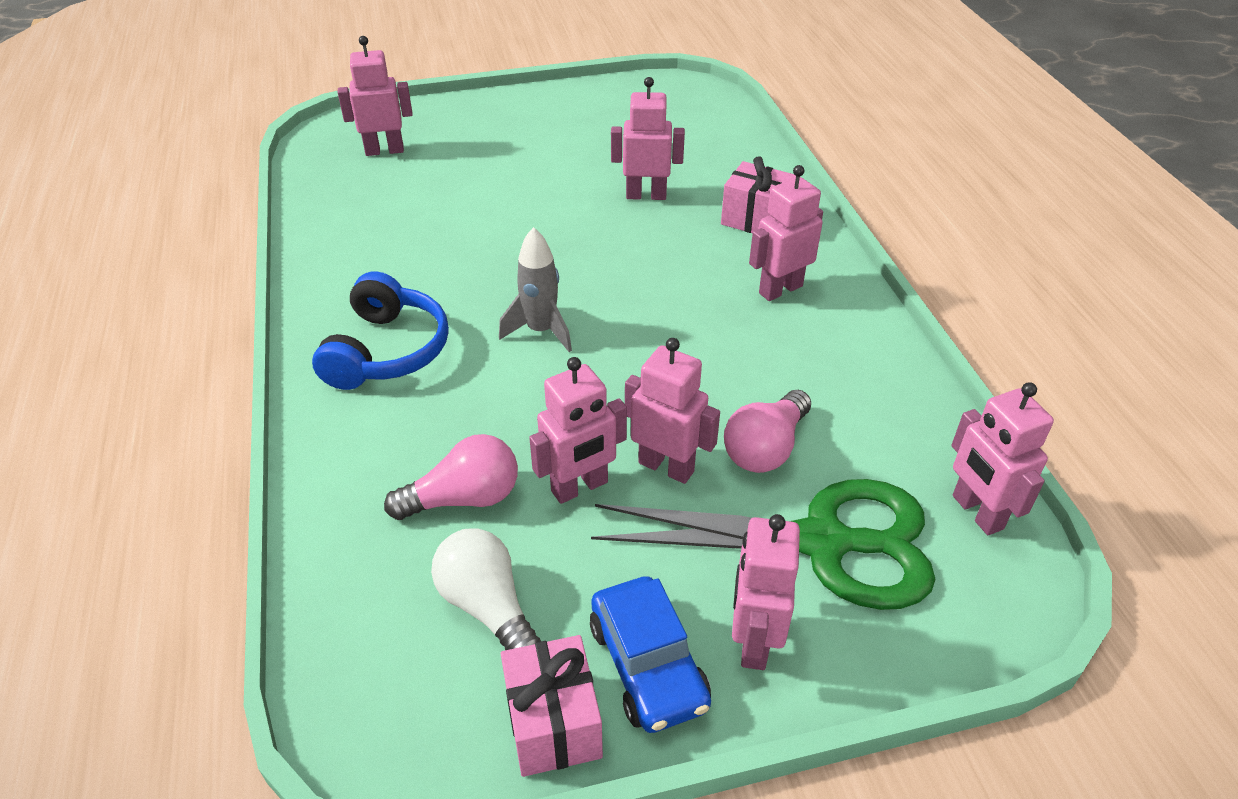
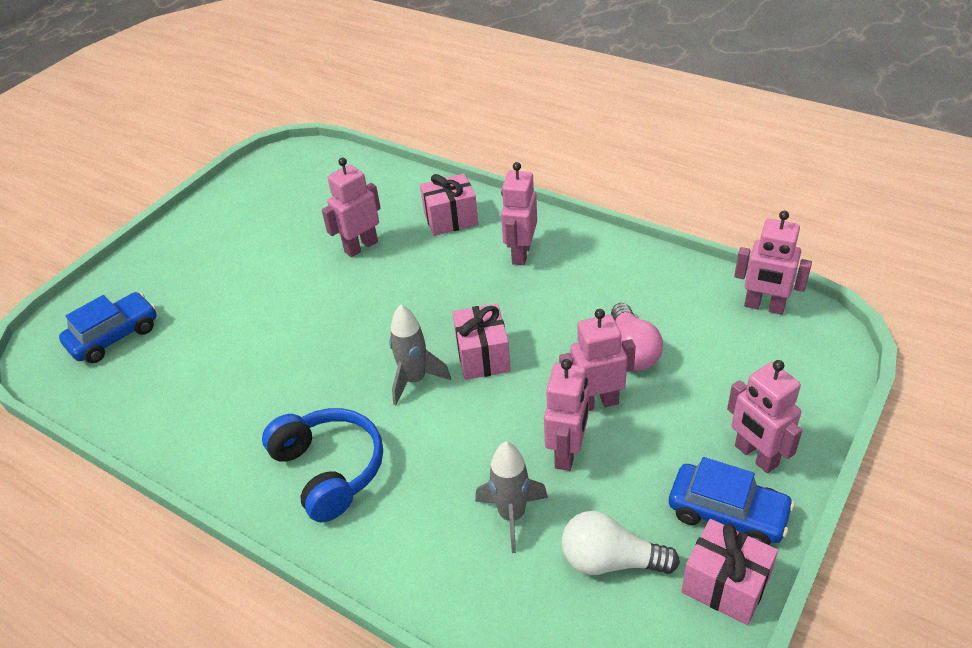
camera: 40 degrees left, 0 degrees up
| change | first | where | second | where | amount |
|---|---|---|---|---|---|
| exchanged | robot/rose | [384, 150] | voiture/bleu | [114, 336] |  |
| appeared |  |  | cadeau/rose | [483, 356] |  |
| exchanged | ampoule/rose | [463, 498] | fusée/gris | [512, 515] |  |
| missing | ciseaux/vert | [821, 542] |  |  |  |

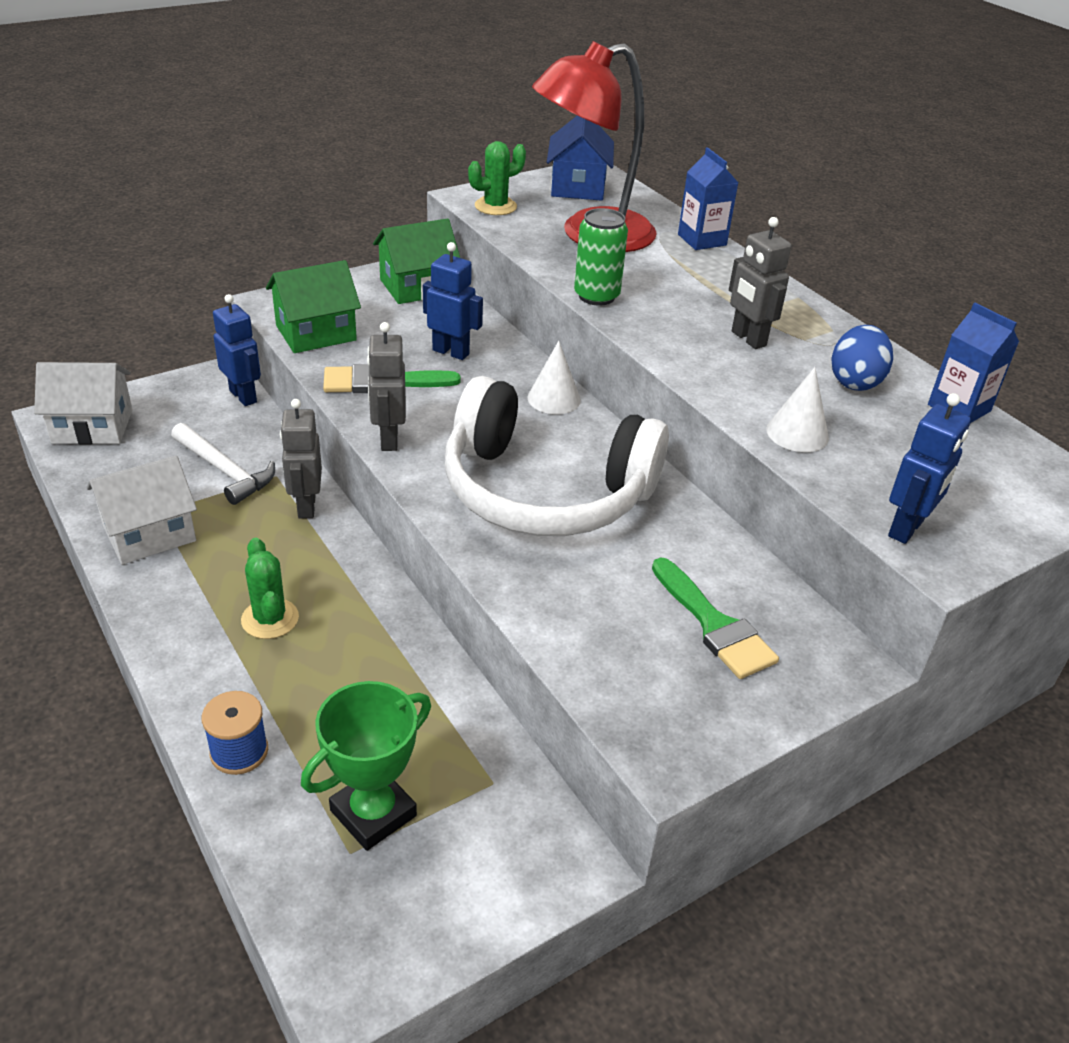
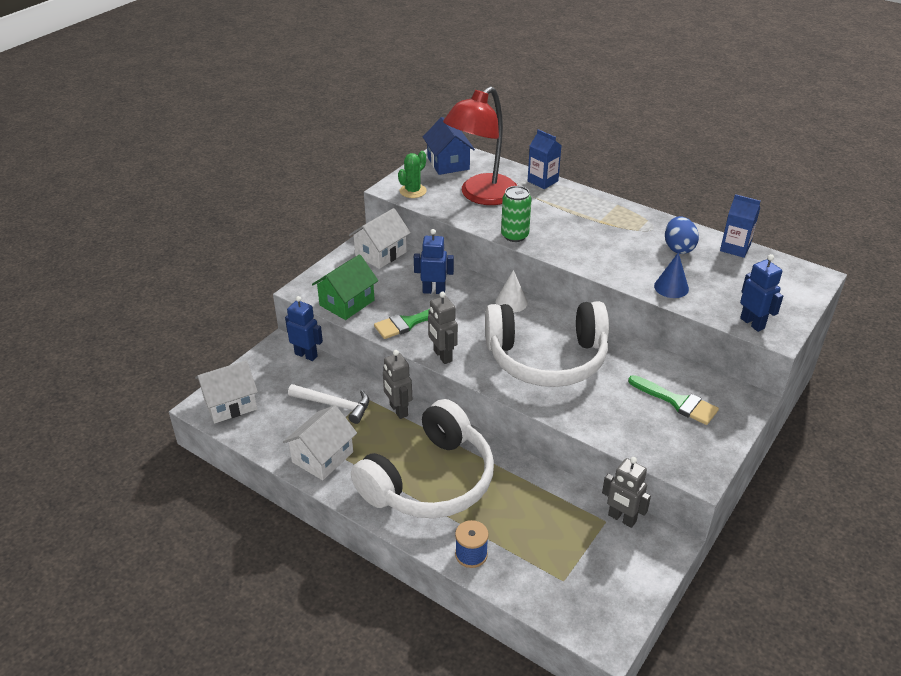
camera: 20 degrees left, 0 degrees up
| change | first | where | second | where | amount |
|---|---|---|---|---|---|
| colour | maison/vert | [417, 287] | maison/blanc | [381, 254] |  |
| exchanged | cactus/vert | [270, 619] | casque audio/blanc | [430, 480] |  |
| relocated | robot/gris | [748, 339] |  | [622, 518] |  |
| colour | cône/blanc | [797, 433] | cône/bleu | [671, 287] |  |
| spun | robot/bleu | [906, 529] |  | [752, 323] | 45 degrees counterclockwise |
| missing | trophée/vert | [373, 813] |  |  |  |

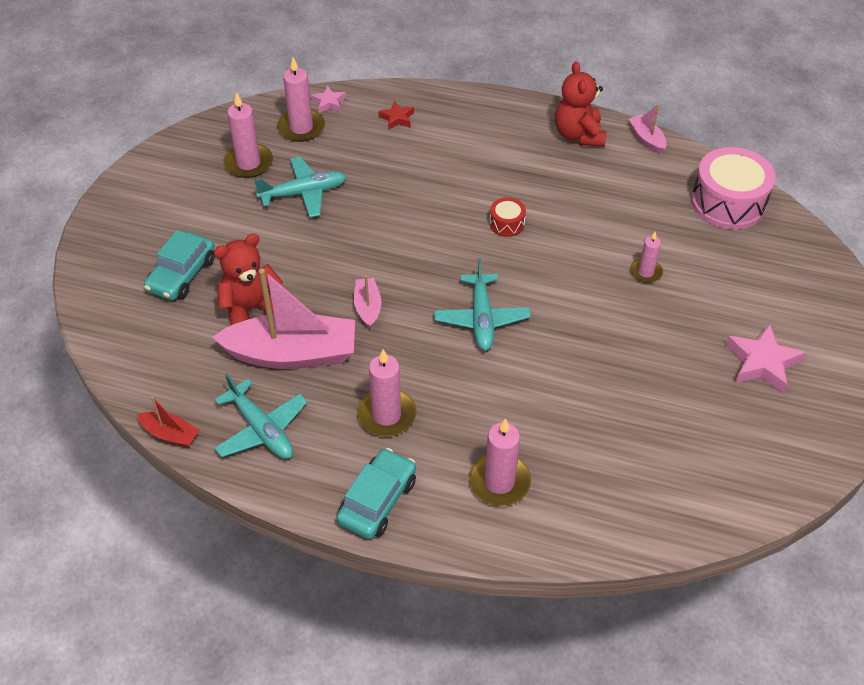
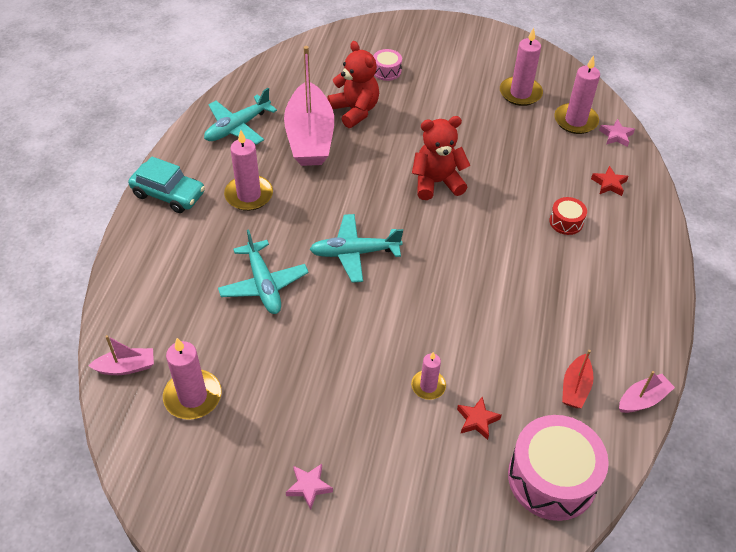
camera: 85 degrees right, 0 degrees up
| change | first | where | second | where | amount |
|---|---|---|---|---|---|
| relocated | bateau/rose | [368, 307] |  | [126, 367] |  |
| relocated | bougie/rose | [499, 482] |  | [193, 396] |  |
| relocated | avion/turquoise | [304, 193] |  | [264, 284] |  |
| size | étoile/rose | [762, 363] |  | [309, 487] | x0.57 |
| exchanged | voiture/turquoise | [182, 275] | tambour/rose | [386, 71] |  |
| relocated | ours en peluche/rouge | [578, 135] |  | [437, 182] |  |
| appeared |  |  | étoile/rouge | [477, 420] |  |
| relocated | tambour/rouge | [507, 224] |  | [566, 222] |  |
| relocated | bateau/rouge | [170, 434] |  | [575, 387] |  |

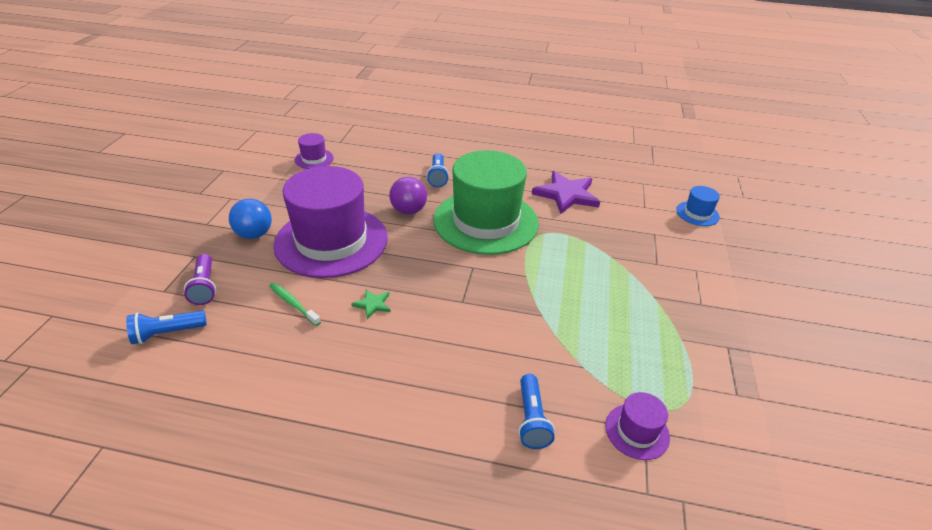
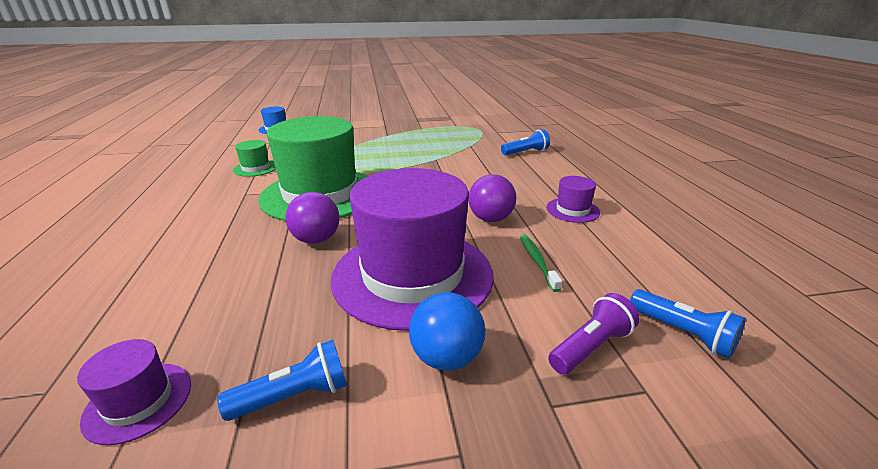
camera: 110 degrees left, 10 degrees down
| change | first | where | second | where | amount |
|---|---|---|---|---|---|
| relocated | lampe de poche/bleu | [438, 176] |  | [294, 396] |  |
| exchanged | étoile/violet | [566, 194] | chapeau/vert | [256, 168] |  |
| exchanged | étoile/vert | [373, 304] | balle/violet | [490, 219] |  |
| spun | brosse à dents/vert | [293, 304] |  | [537, 261] | 150 degrees clockwise |
| relocated | chapeau/violet | [637, 431] |  | [572, 210] |  |

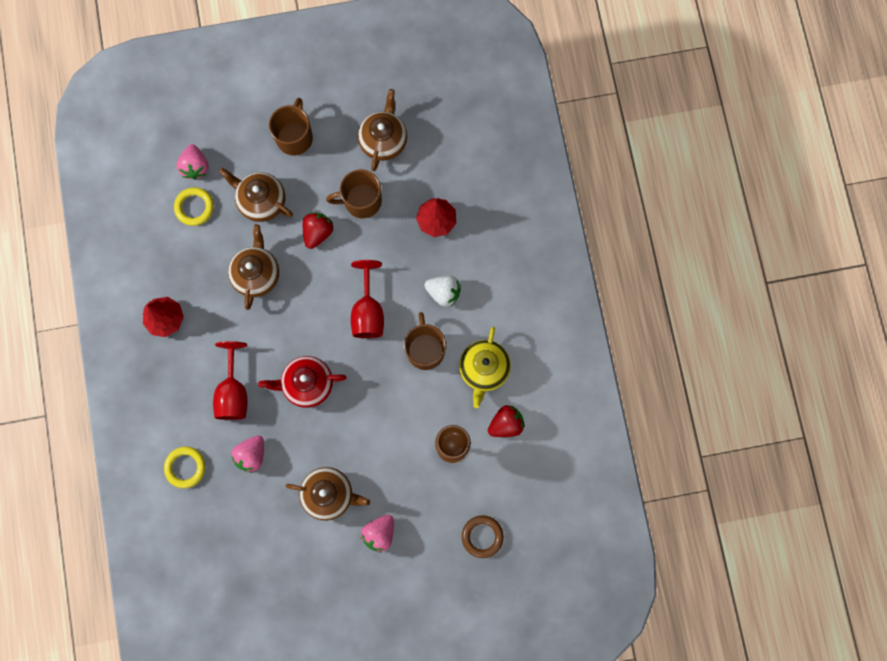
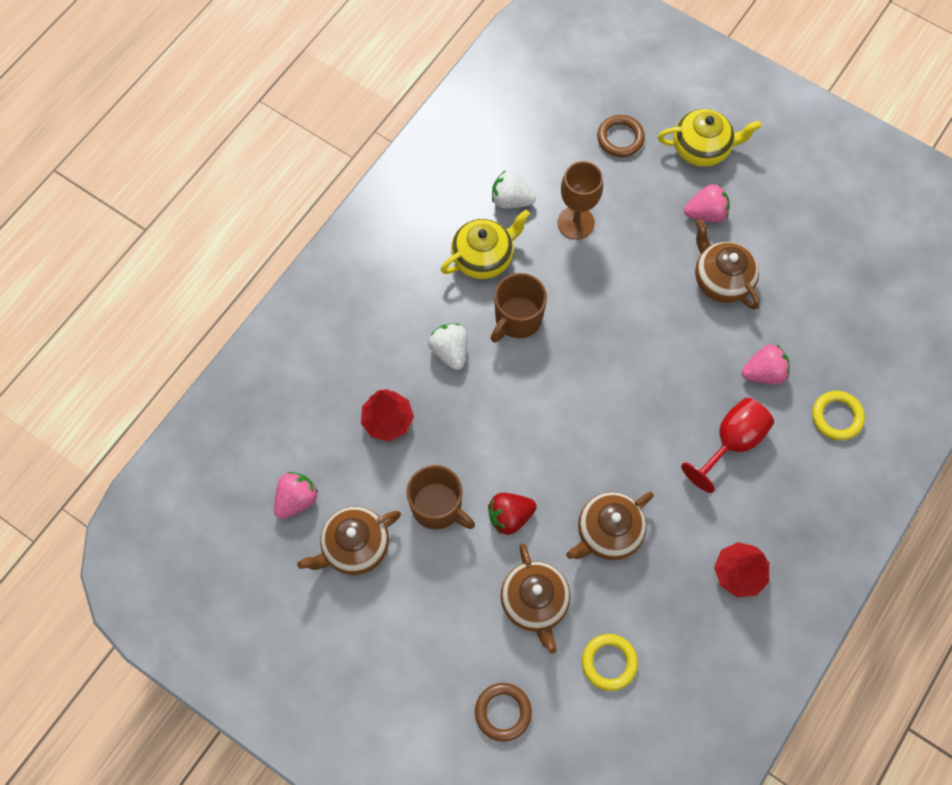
camera: 135 degrees left, 10 degrees down
| change | first | where | second | where | amount |
|---|---|---|---|---|---|
| relocated | fraise/rose | [195, 167] |  | [296, 499] |  |
| appeared |  |  | anneau/marron | [503, 712] |  |
| colour | fraise/rouge | [506, 424] | fraise/blanc | [511, 200] |  |
| appeared |  |  | théière/jaune | [702, 148] |  |
| missing | théière/rouge | [307, 384] |  |  |  |
| missing | tasse/marron | [295, 137] |  |  |  |
| missing | verre à pied/rouge | [368, 311] |  |  |  |

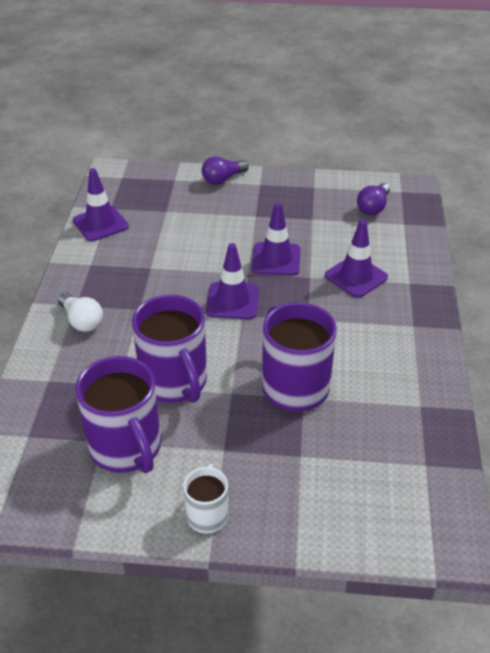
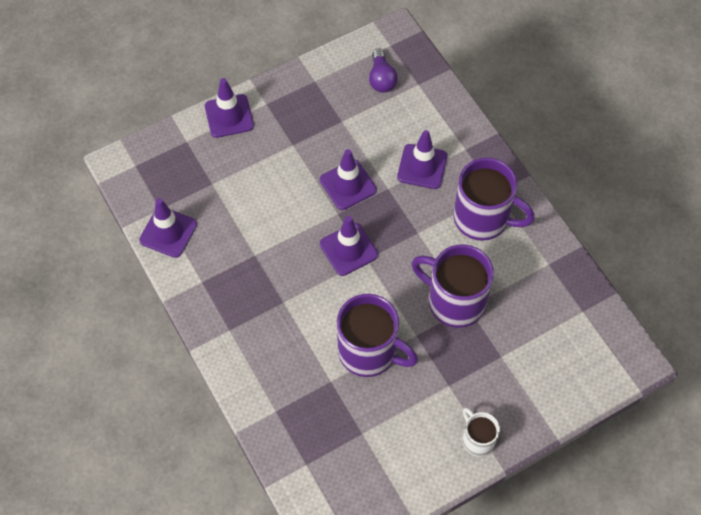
camera: 35 degrees left, 20 degrees up
| change | first | where | second | where | amount |
|---|---|---|---|---|---|
| exchanged | ampoule/violet | [223, 179] | cône de chantier/violet | [229, 116] |  |
| relocated | tasse/violet | [126, 448] |  | [483, 218] |  |
| missing | ampoule/blanc | [81, 321] |  |  |  |

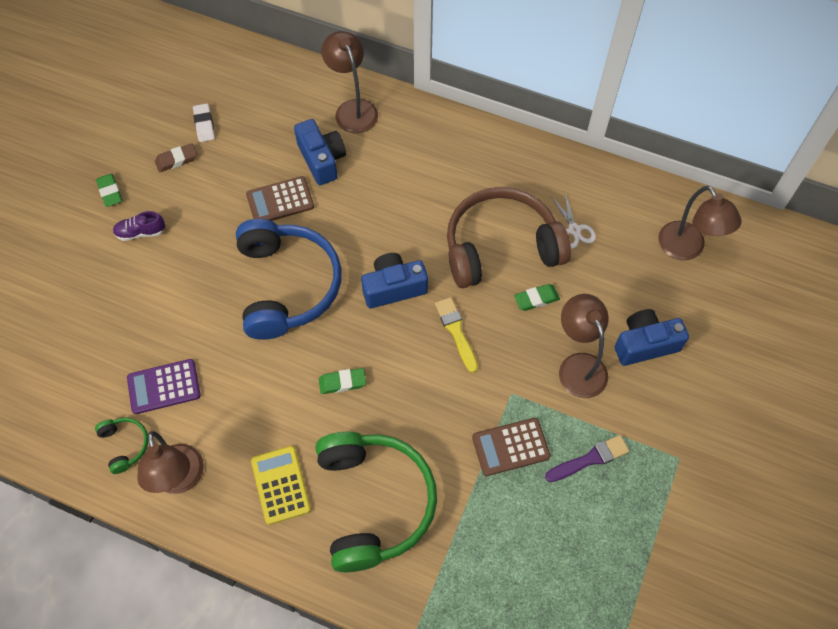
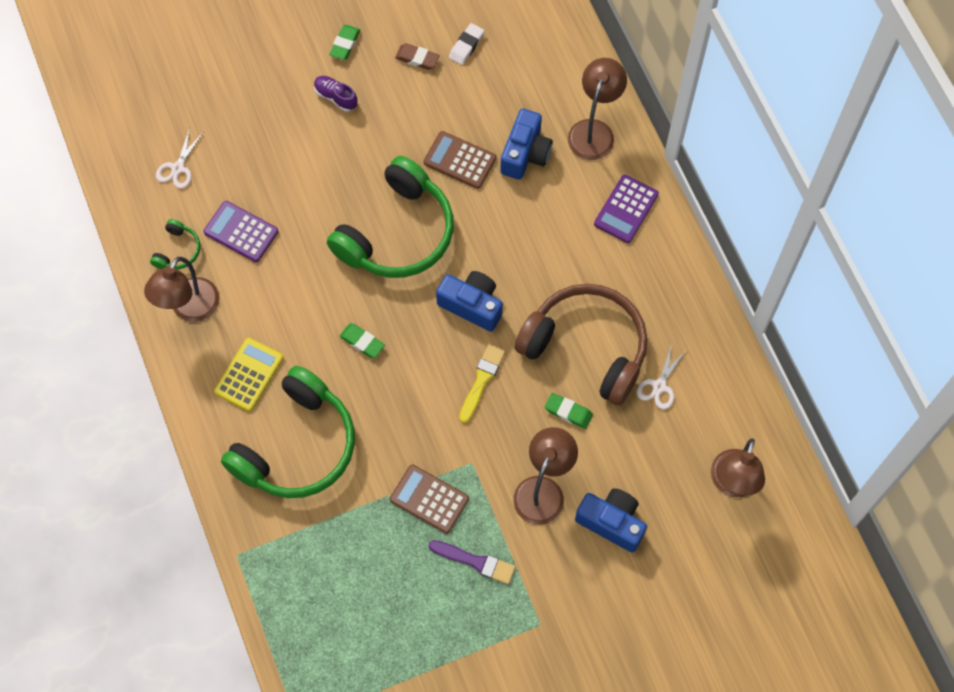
camera: 45 degrees right, 5 degrees up
| change | first | where | second | where | amount |
|---|---|---|---|---|---|
| appeared |  |  | ciseaux/blanc | [178, 168] |  |
| colour | casque audio/bleu | [287, 285] | casque audio/vert | [397, 233] |  |
| appeared |  |  | calculatrice/violet | [626, 209] |  |

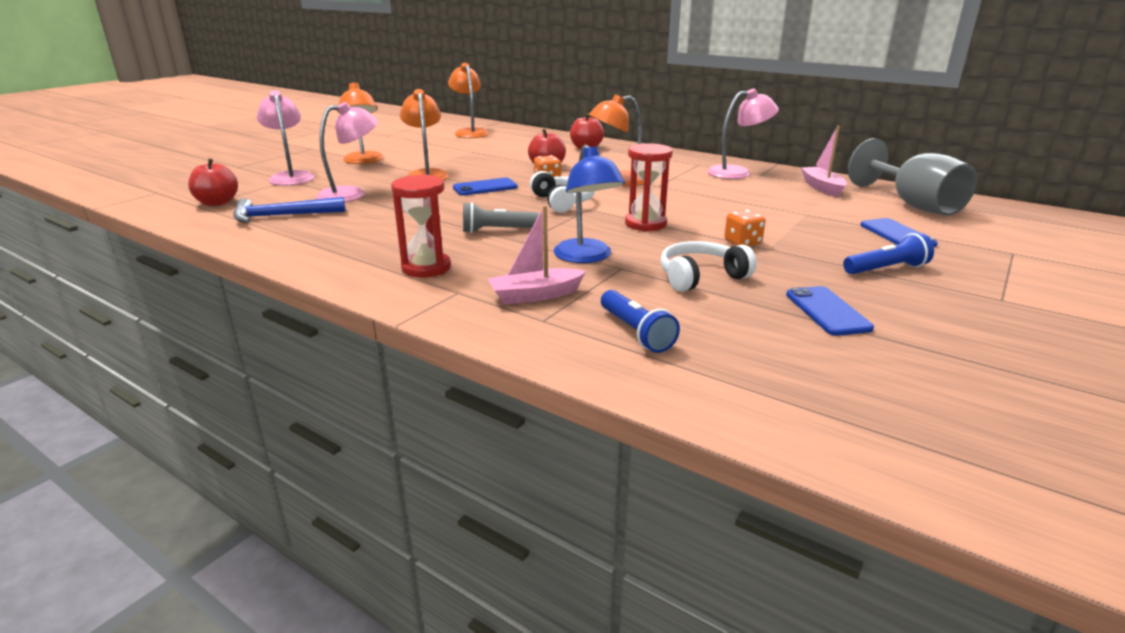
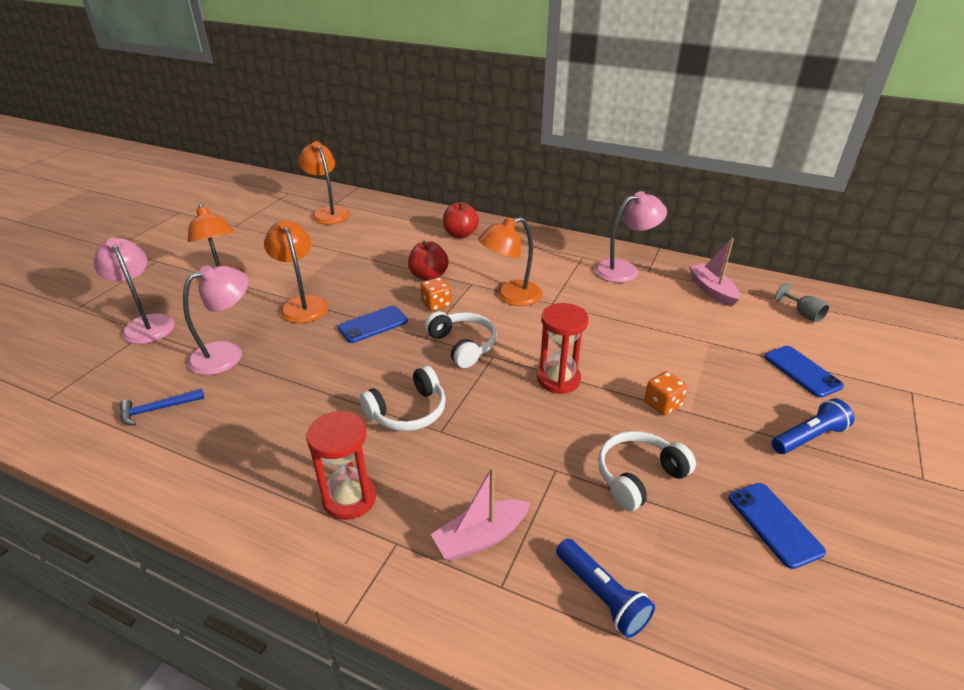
camera: 10 degrees left, 10 degrees up
| change | first | where | second | where | amount |
|---|---|---|---|---|---|
| size | marteau/bleu | [282, 216] |  | [157, 409] | x0.65 |
| exchanged | lampe de poche/gris | [497, 230] | casque audio/blanc | [408, 411] |  |
| size | verre à pied/gris | [913, 205] |  | [803, 314] | x0.42 |
| missing | pomme/rouge | [217, 203] |  |  |  |
| missing | lampe/bleu | [586, 257] |  |  |  |

